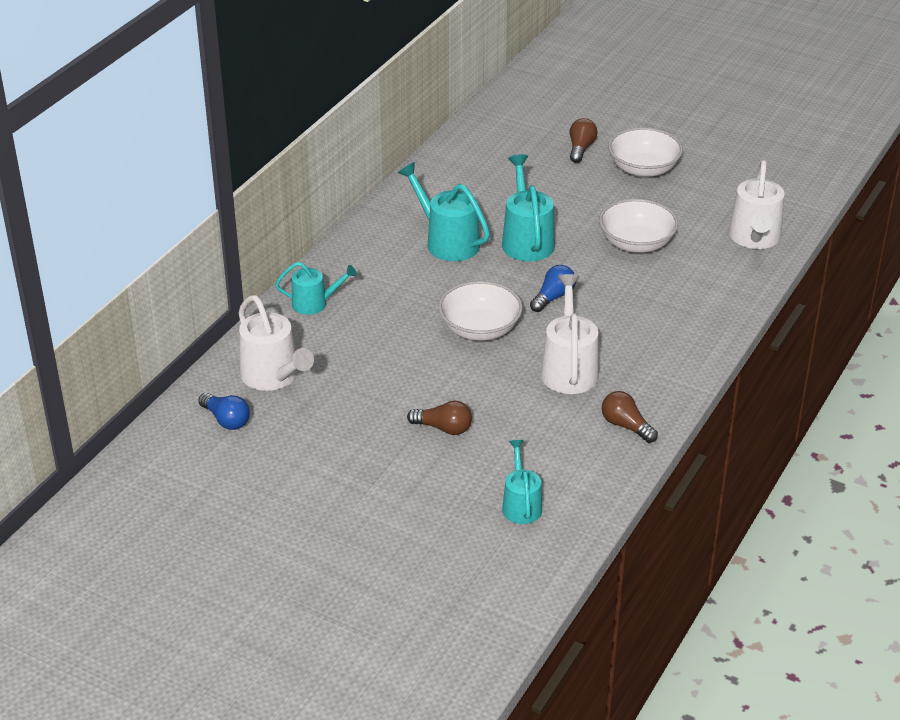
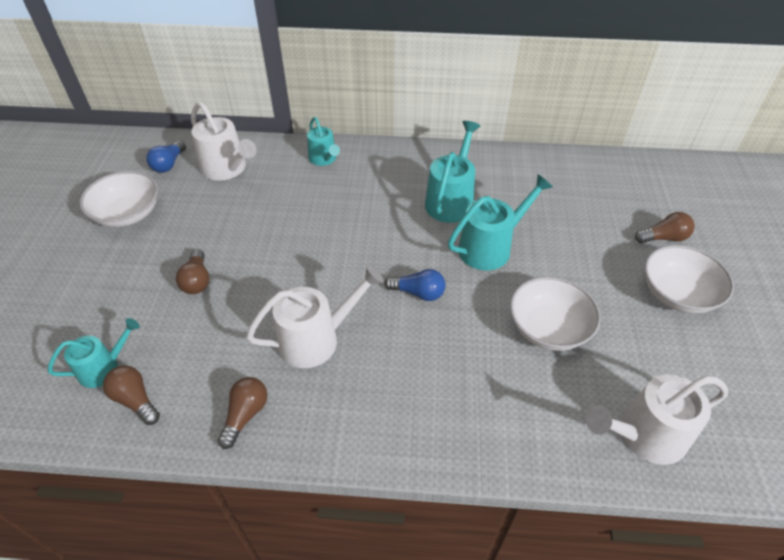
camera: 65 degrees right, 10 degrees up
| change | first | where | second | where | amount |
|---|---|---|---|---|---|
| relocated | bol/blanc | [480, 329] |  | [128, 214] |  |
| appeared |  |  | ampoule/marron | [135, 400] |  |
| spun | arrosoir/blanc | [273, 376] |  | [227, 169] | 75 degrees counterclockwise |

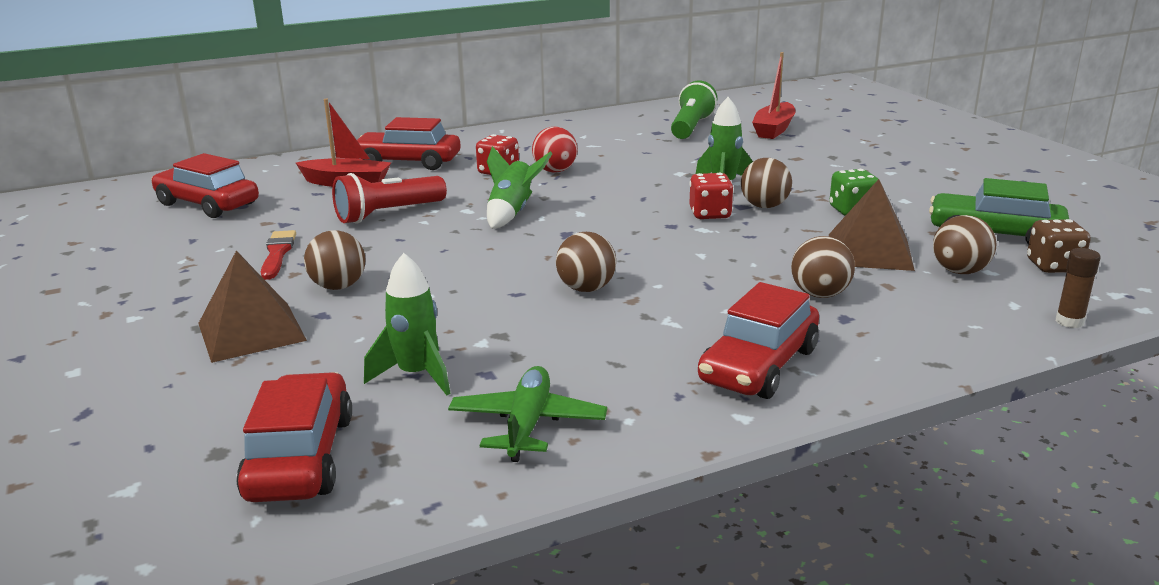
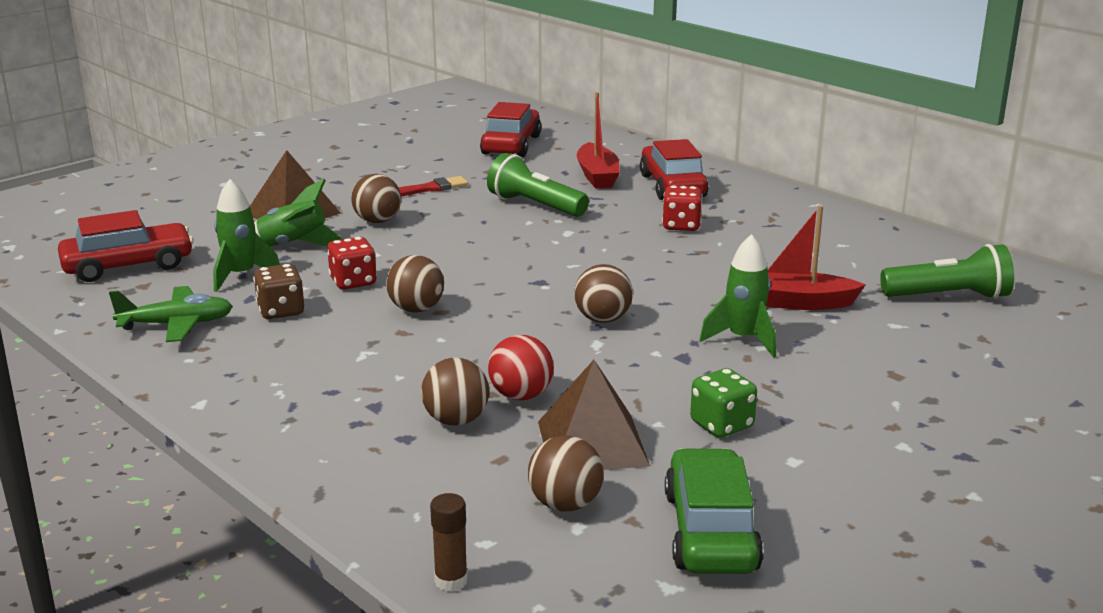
camera: 70 degrees right, 0 degrees up
| change | first | where | second | where | amount |
|---|---|---|---|---|---|
| relocated | dé/marron | [1053, 266] |  | [281, 311] |  |
| relocated | fusée/vert | [512, 213] |  | [293, 245] |  |
| relocated | dé/rouge | [710, 214] |  | [353, 282] |  |
| colour | lampe de poche/rouge | [388, 214] | lampe de poche/vert | [535, 205] |  |
| relocated | balle/rouge | [555, 171] |  | [521, 395] |  |
| relocated | balle/marron | [764, 206] |  | [603, 319] |  |
| relocated | bateau/rouge | [774, 129] |  | [797, 302] |  |
| missing | voiture/rouge | [759, 365] |  |  |  |

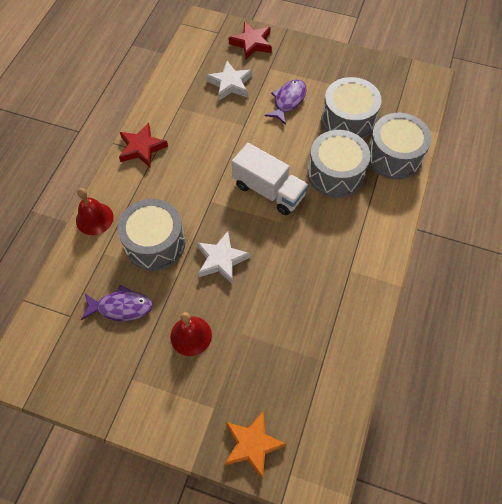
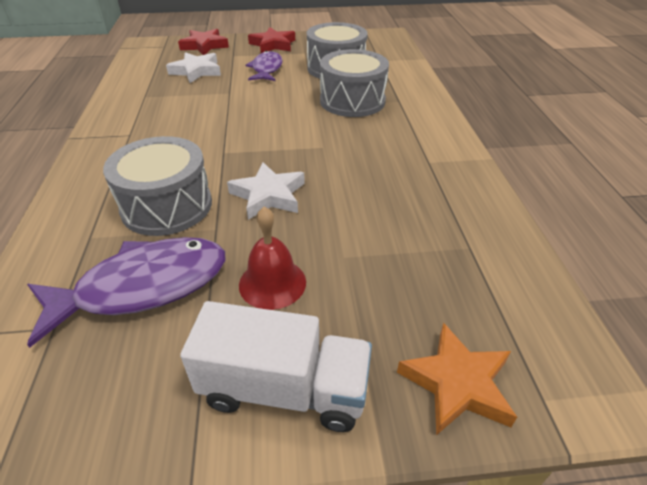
camera: 25 degrees left, 20 degrees down
| change | first | where | second | where | amount |
|---|---|---|---|---|---|
| size | poisson/violet | [121, 307] |  | [143, 287] | x1.60 |
| relocated | camion/blanc | [268, 190] |  | [284, 389] |  |
| relocated | étoile/rouge | [142, 148] |  | [273, 44] |  |
| missing | cloche/rouge | [94, 218] |  |  |  |
| missing | tambour/gris | [394, 156] |  |  |  |

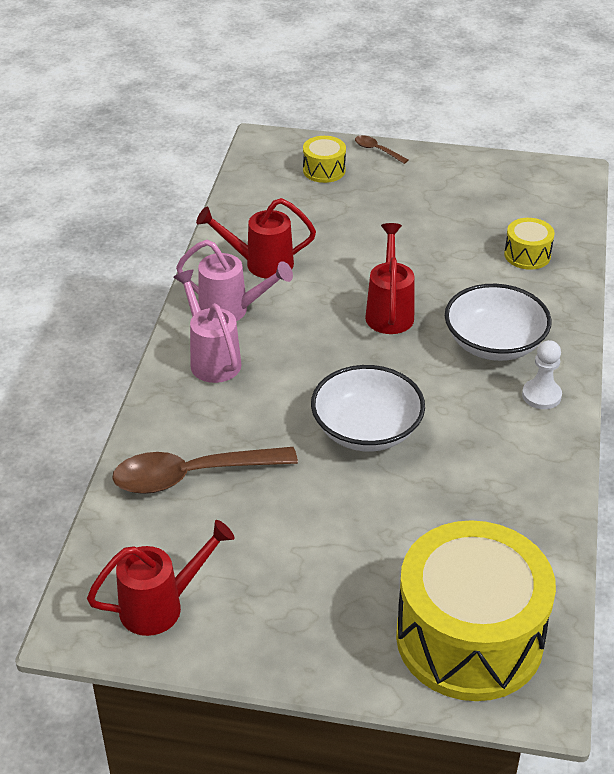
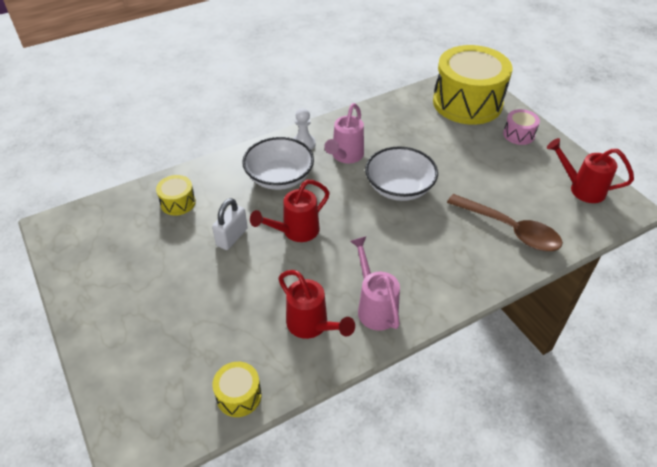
camera: 130 degrees left, 5 degrees up
| change | first | where | second | where | amount |
|---|---|---|---|---|---|
| appeared |  |  | cadenas/blanc | [232, 237] |  |
| relocated | tambour/jaune | [324, 170] |  | [239, 396] |  |
| relocated | arrosoir/rose | [211, 358] |  | [345, 156] |  |
| appeared |  |  | tambour/rose | [518, 134] |  |
| missing | cuillère/marron | [377, 150] |  |  |  |

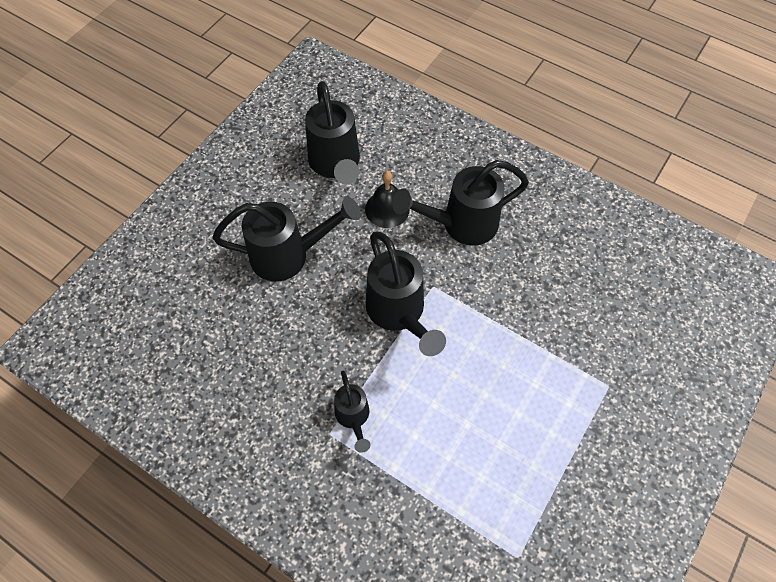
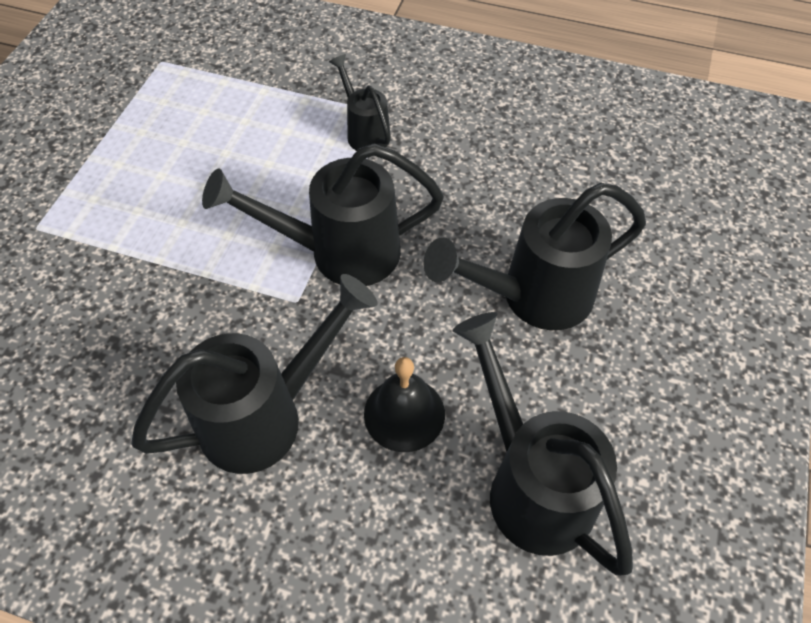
camera: 165 degrees right, 5 degrees down
| change | first | where | second | where | amount |
|---|---|---|---|---|---|
| spun | arrosoir/noir | [399, 314] |  | [339, 253] | 60 degrees counterclockwise |

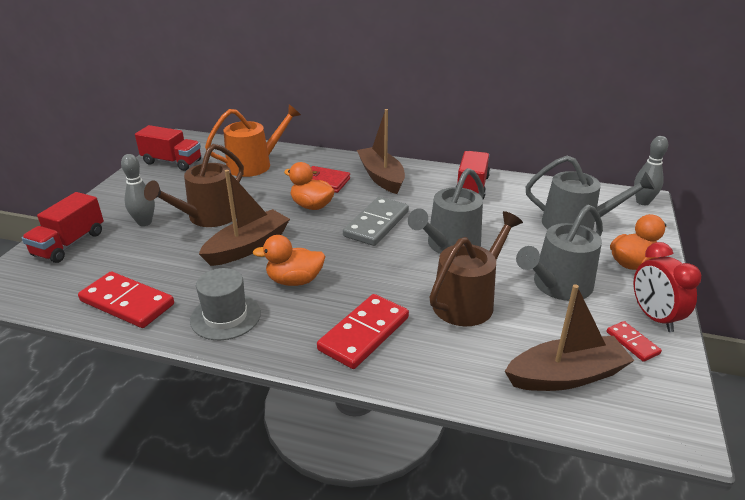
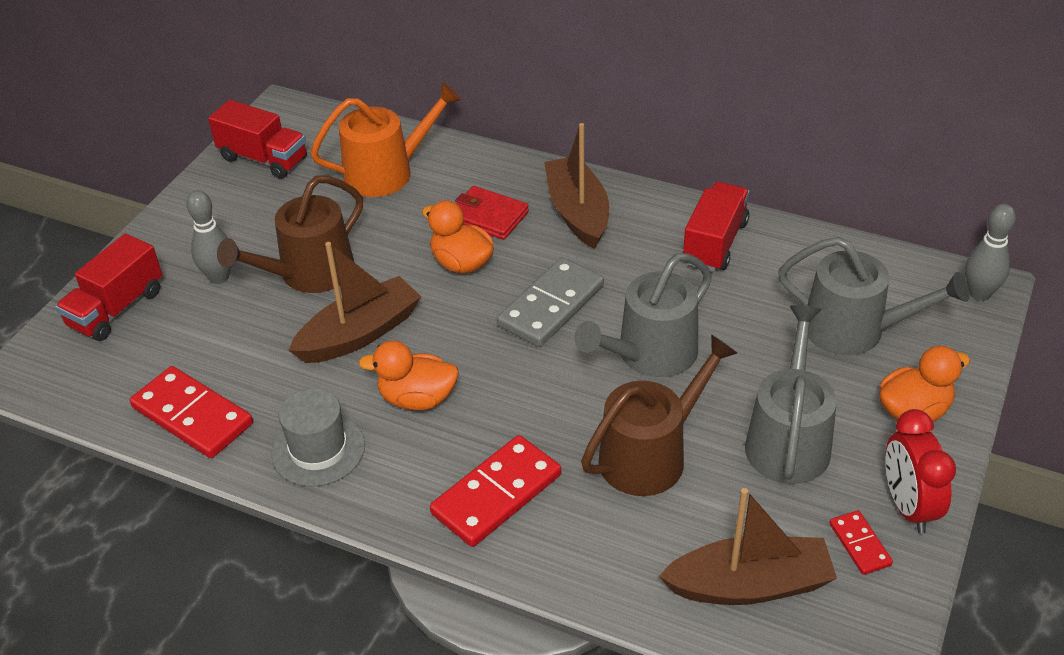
camera: 10 degrees right, 10 degrees up
| change | first | where | second | where | amount |
|---|---|---|---|---|---|
| spun | arrosoir/gris | [558, 285] |  | [788, 440] | 135 degrees clockwise |

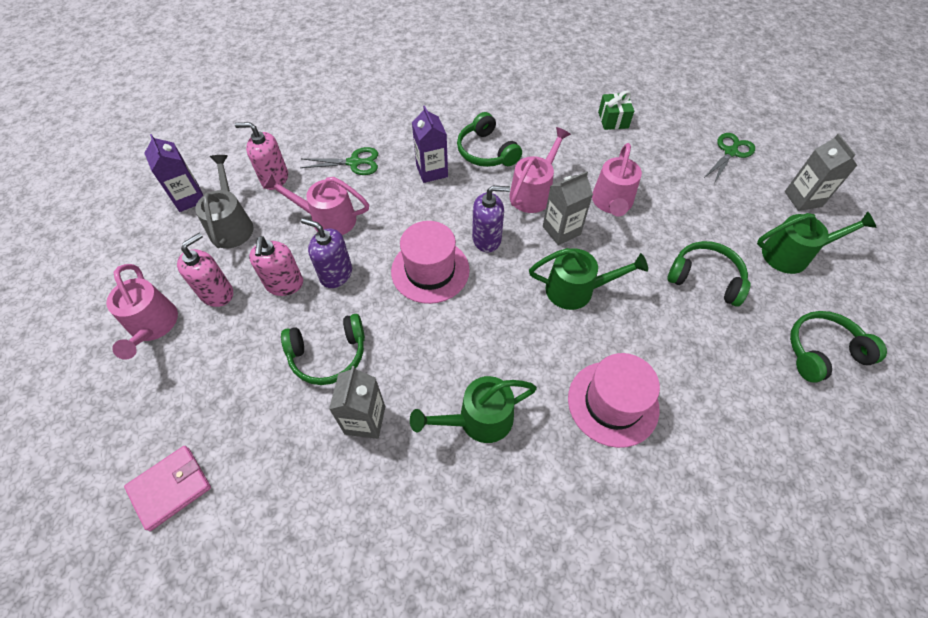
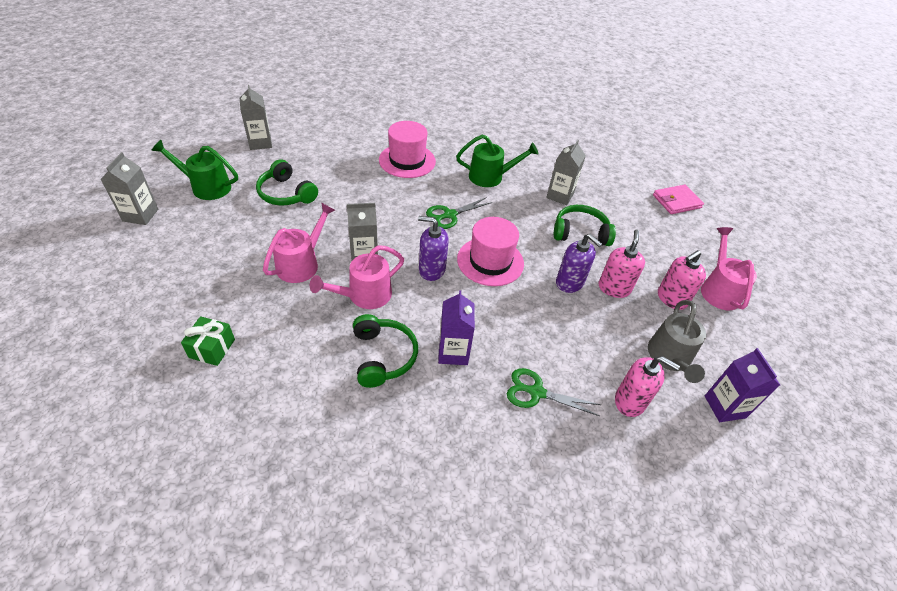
camera: 165 degrees left, 10 degrees down
| change | first | where | second | where | amount |
|---|---|---|---|---|---|
| exchanged | casque audio/vert | [823, 352] | brique de lait/gris | [260, 143] |  |
| relocated | ciseaux/vert | [730, 152] |  | [450, 215] |  |
| missing | arrosoir/rose | [327, 219] |  |  |  |
| missing | arrosoir/vert | [577, 290] |  |  |  |

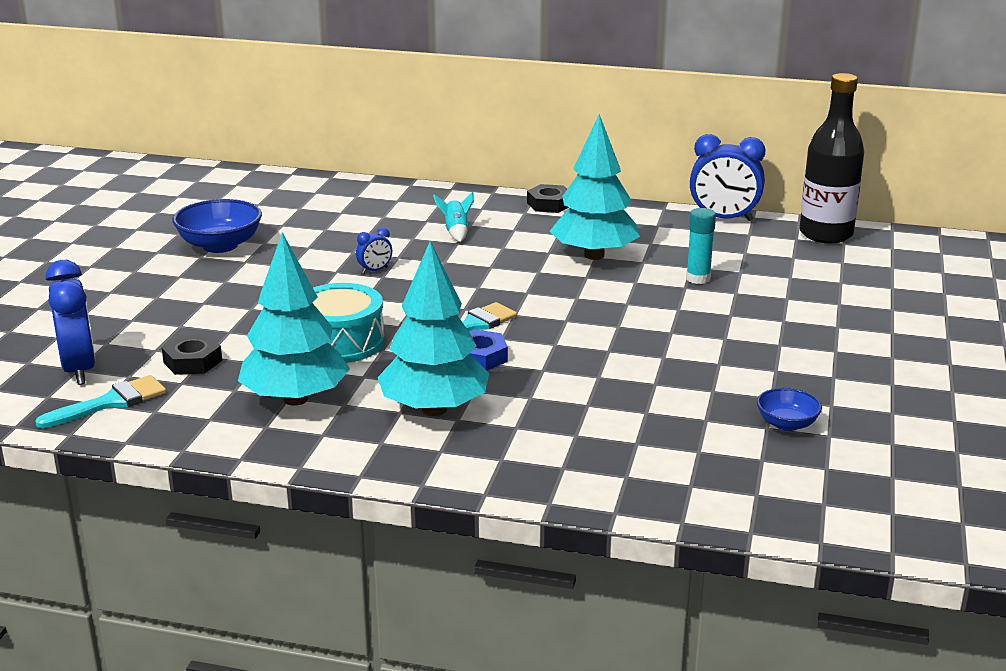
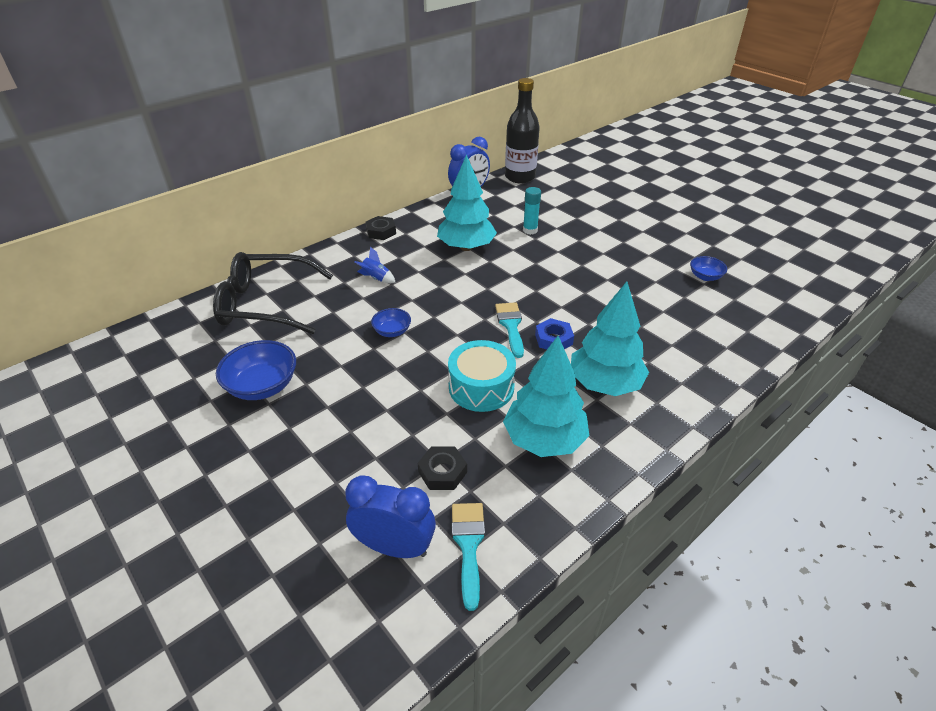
camera: 55 degrees left, 15 degrees up
| change | first | where | second | where | amount |
|---|---|---|---|---|---|
| appeared |  |  | lunettes/noir | [267, 304] |  |
| colour | fusée/turquoise | [456, 232] | fusée/bleu | [376, 278] |  |
| exchanged | réveil/bleu | [375, 270] | bol/bleu | [392, 331] |  |

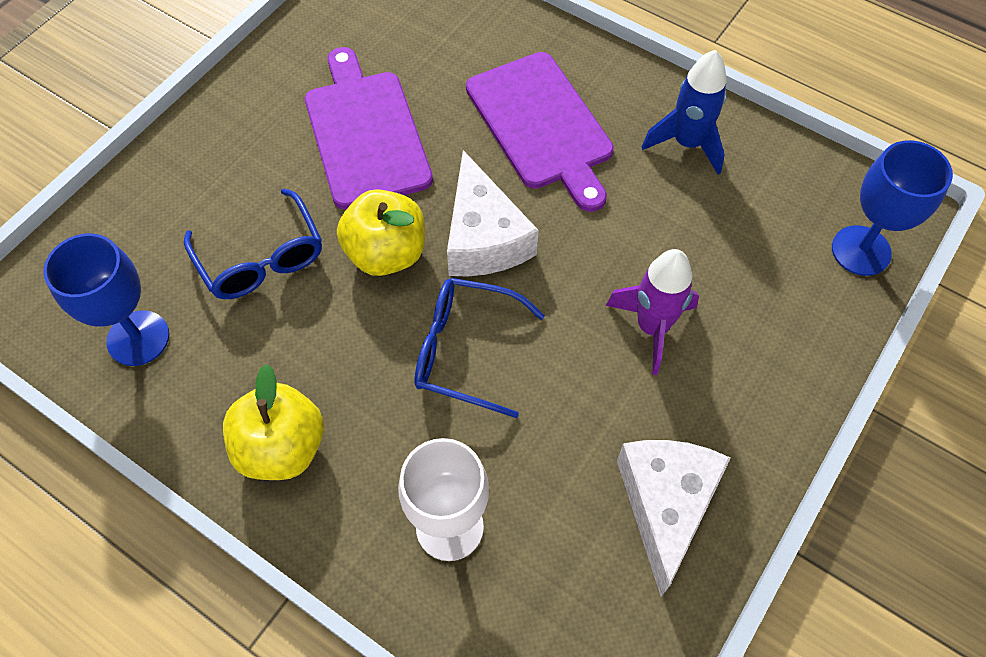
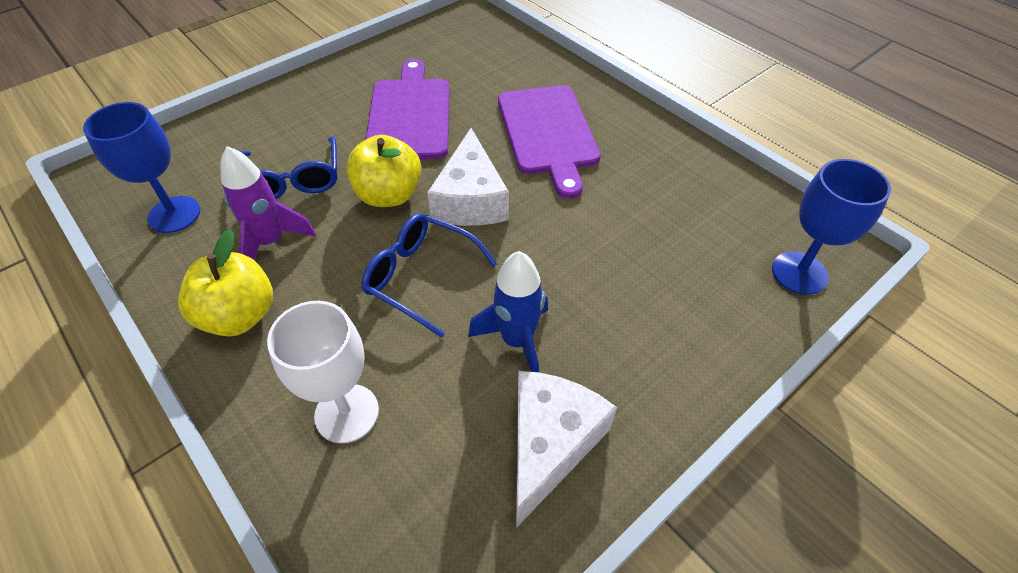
camera: 15 degrees right, 10 degrees down
| change | first | where | second | where | amount |
|---|---|---|---|---|---|
| relocated | fusée/violet | [652, 327] |  | [271, 242] |  |
| relocated | fusée/bleu | [687, 144] |  | [517, 341] |  |

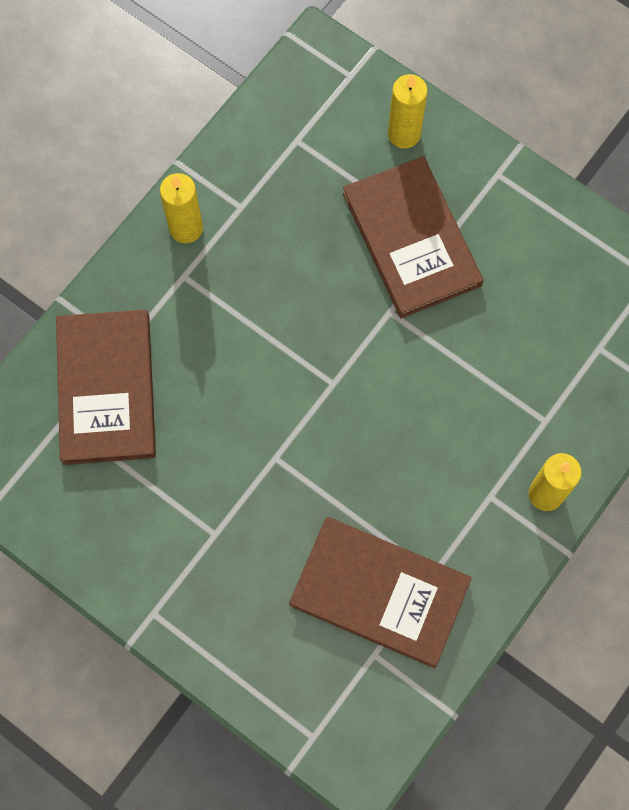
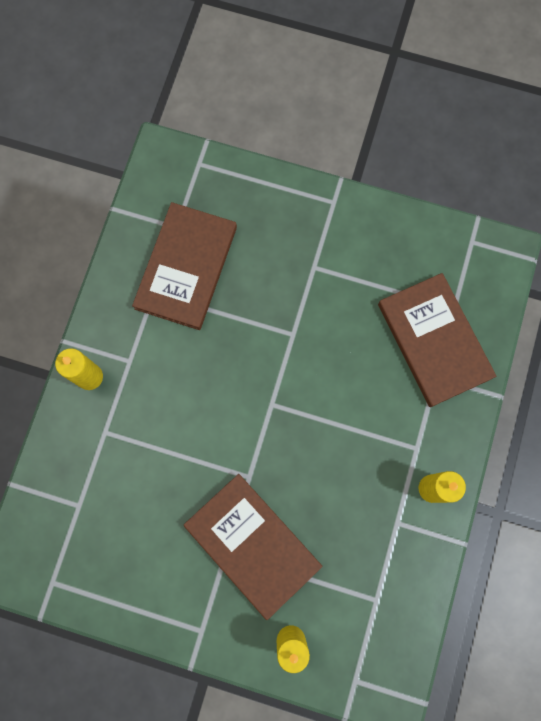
camera: 160 degrees right, 5 degrees up
| change | first | where | second | where | amount |
|---|---|---|---|---|---|
| spun | livre/marron | [379, 592] |  | [186, 267] | 75 degrees counterclockwise |

